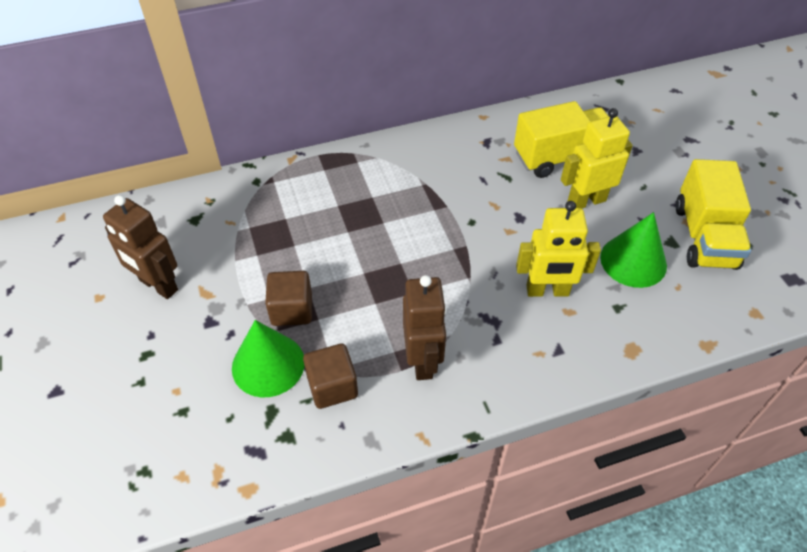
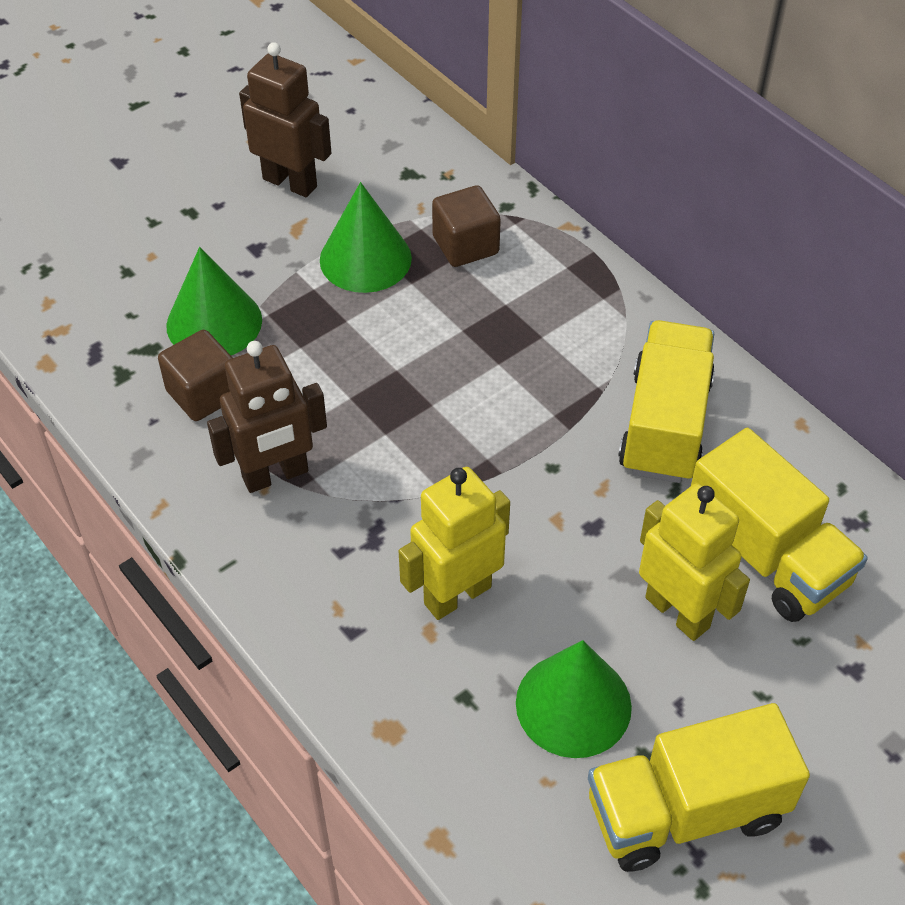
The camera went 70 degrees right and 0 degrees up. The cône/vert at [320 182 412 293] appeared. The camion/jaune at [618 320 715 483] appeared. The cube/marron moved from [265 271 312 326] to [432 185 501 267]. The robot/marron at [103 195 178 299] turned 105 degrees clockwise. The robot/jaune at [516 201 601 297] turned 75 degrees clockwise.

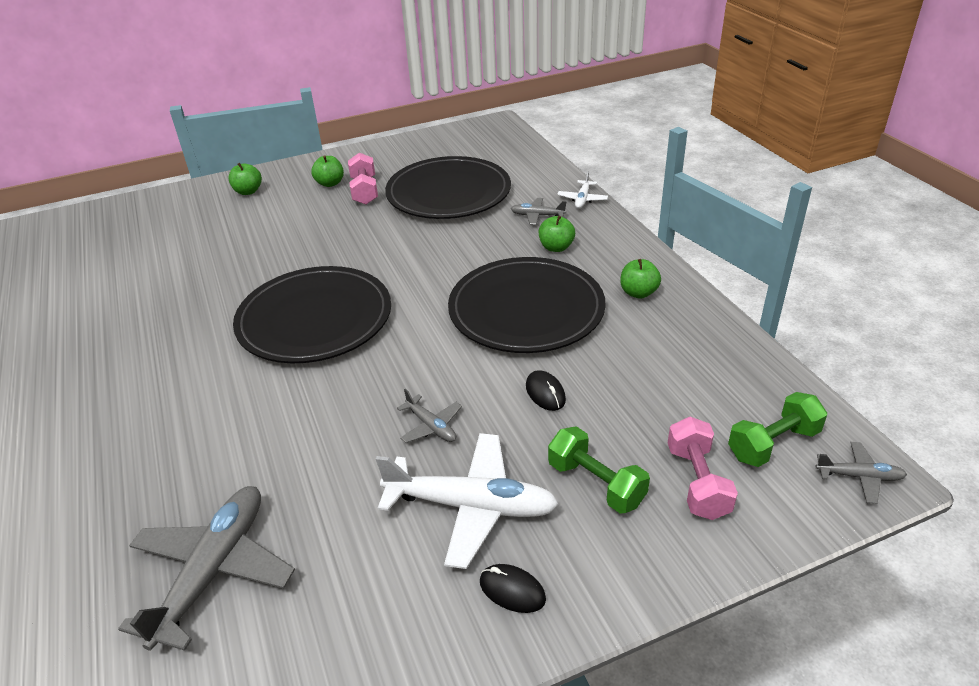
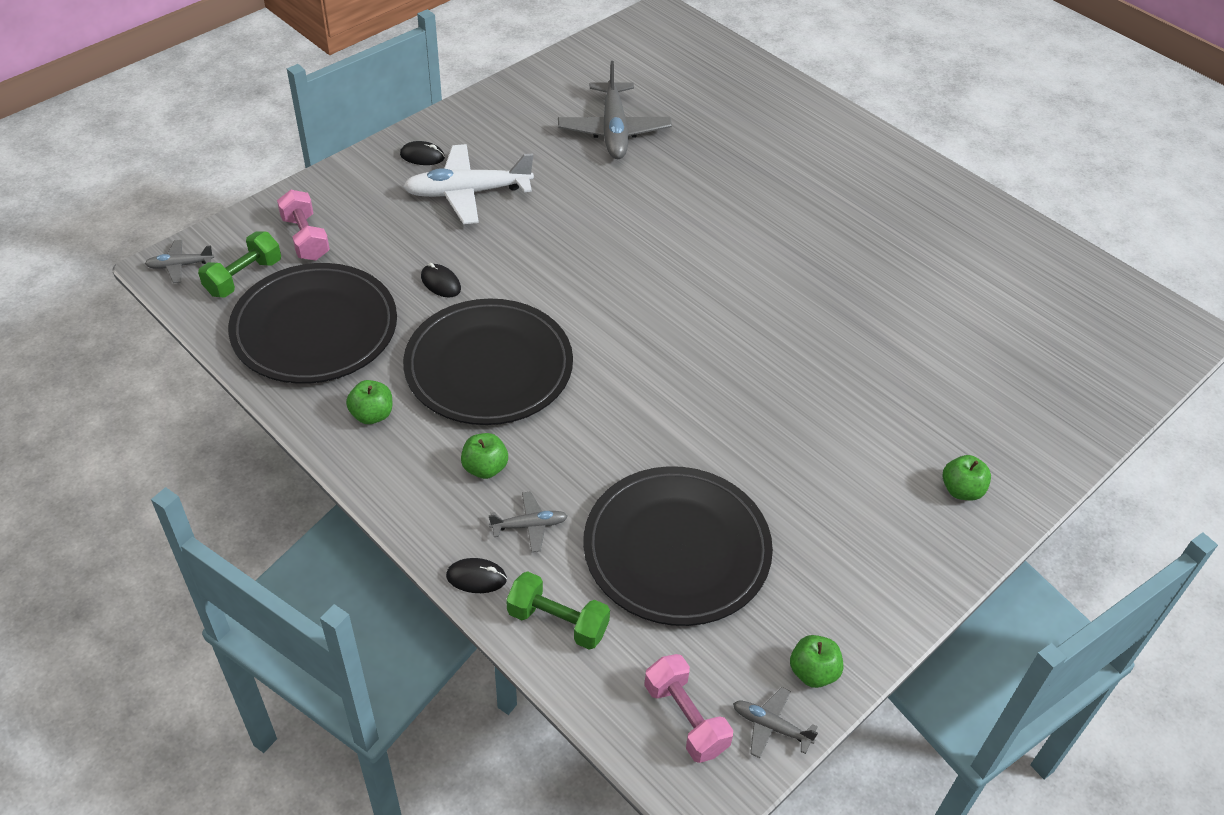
The camera went 155 degrees right and 10 degrees up. The assiette/noir moved from [233 266 391 363] to [228 263 397 384]. The pomme/vert moved from [311 155 344 187] to [790 635 843 688]. The haltère/rose moved from [348 153 378 205] to [644 654 733 763]. The avion/gris moved from [397 389 462 443] to [733 687 818 758]. The haltère/vert moved from [548 426 650 514] to [506 571 610 650]. The avion/blanc at [557 171 608 209] was replaced by the souris/noir at [446 558 507 593].

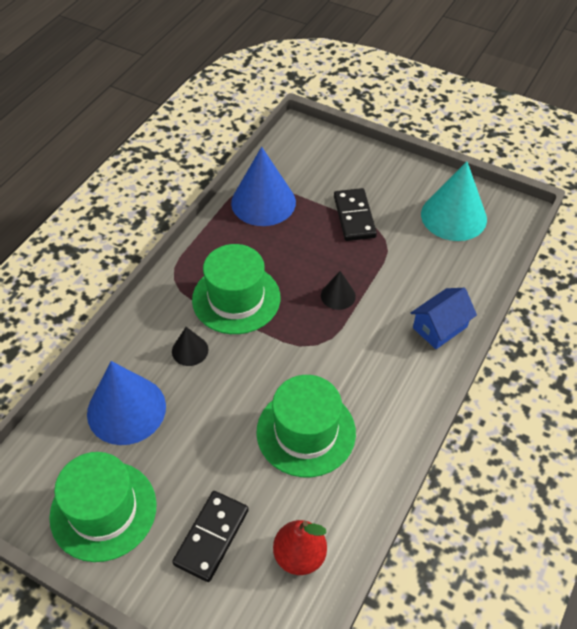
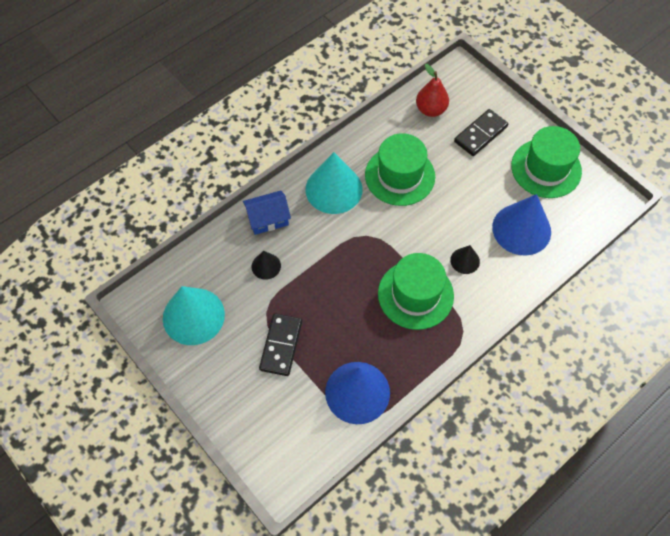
The camera went 160 degrees left and 10 degrees up. The cône/turquoise at [305 152 363 214] appeared. The cône/noir moved from [321 271 356 310] to [251 251 281 280].

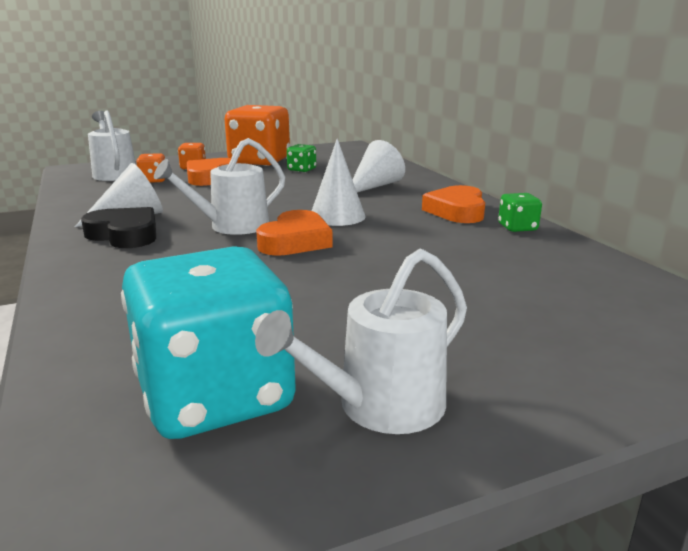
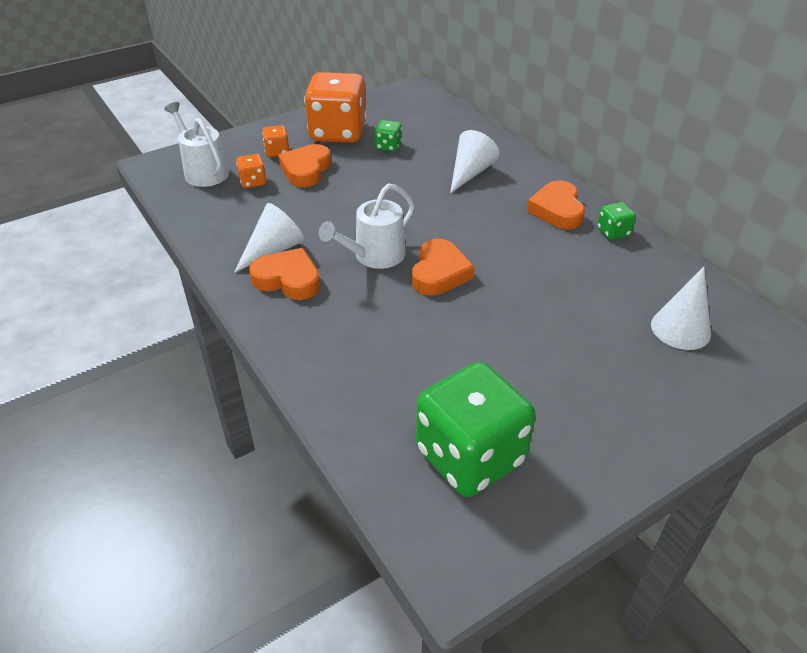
The camera went 10 degrees left and 20 degrees up. The arrosoir/blanc at [255 248 467 434] disappeared. The cône/blanc moved from [312 138 366 226] to [651 267 711 350]. The cœur/noir at [81 207 156 248] became the cœur/orange at [249 248 320 300]. The dé/turquoise at [121 246 296 439] became the dé/vert at [416 362 536 497].

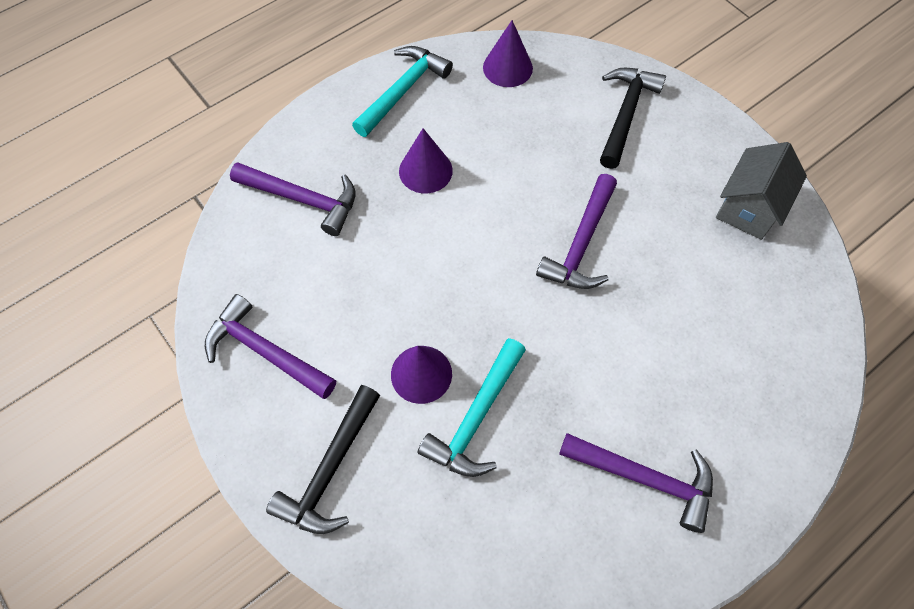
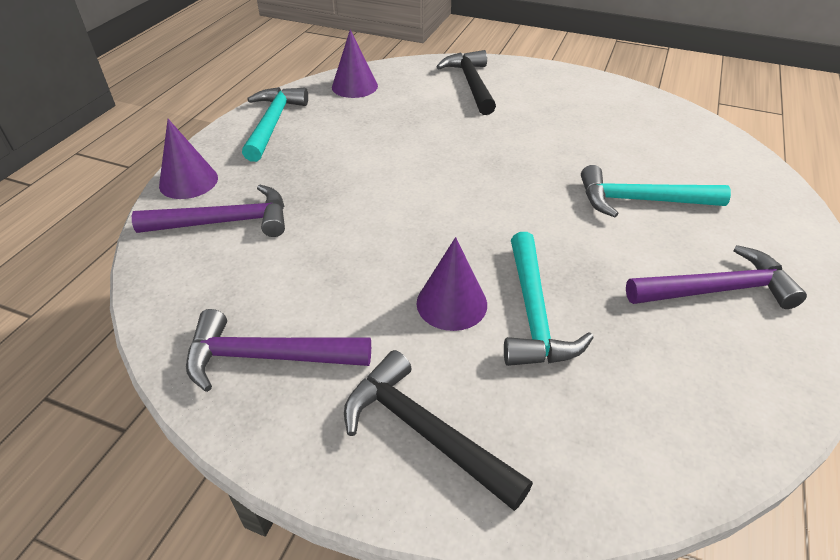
The camera went 30 degrees left and 20 degrees down. The marteau/violet at [536 174 617 289] disappeared. The maison/gris at [716 142 807 240] disappeared. The marteau/turquoise at [581 165 731 217] appeared. The cône/violet moved from [399 128 453 193] to [159 119 218 199]. The marteau/noir at [266 385 380 534] turned 135 degrees clockwise.

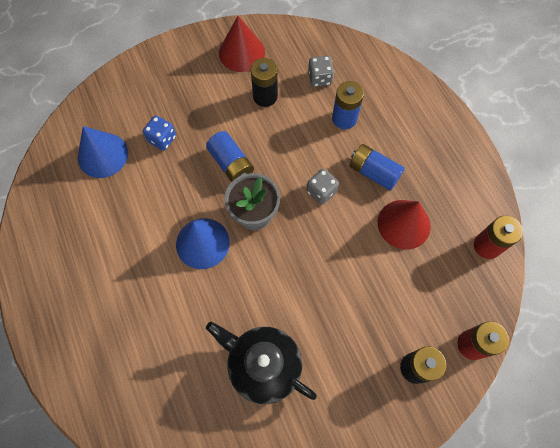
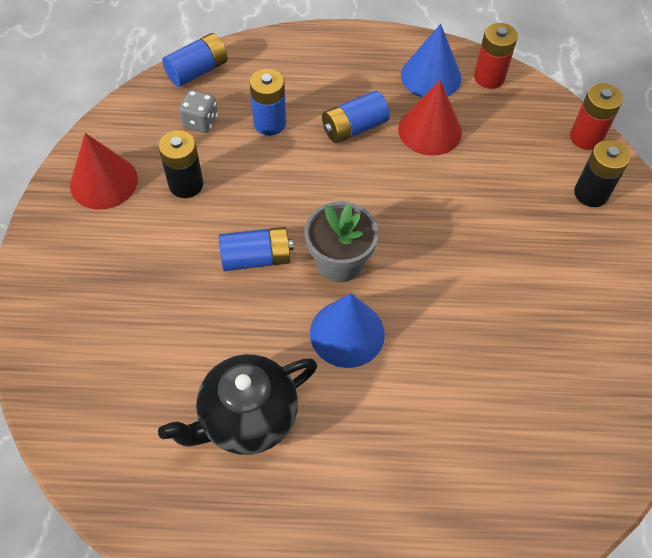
The camera went 65 degrees left and 10 degrees down. The dé/bleu at [143 116 176 151] disappeared. The dé/gris at [307 169 339 205] disappeared. The pile/bleu at [162 33 228 87] appeared. The cône/bleu moved from [78 126 128 178] to [401 24 461 97]. The théière/noir moved from [206 322 317 404] to [158 354 317 455].

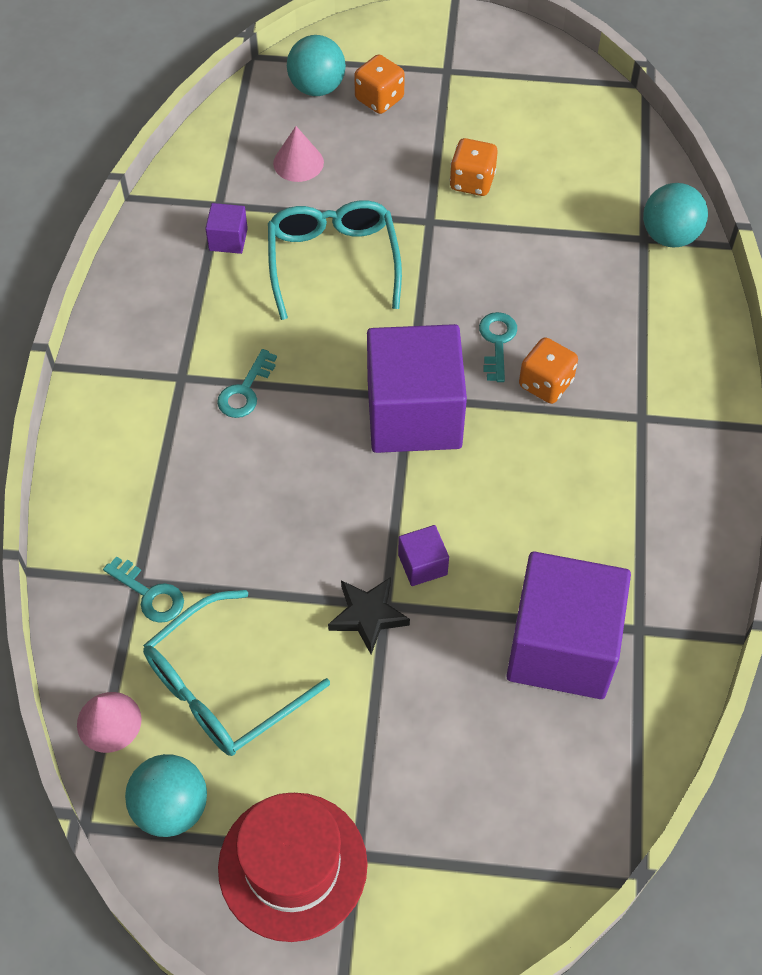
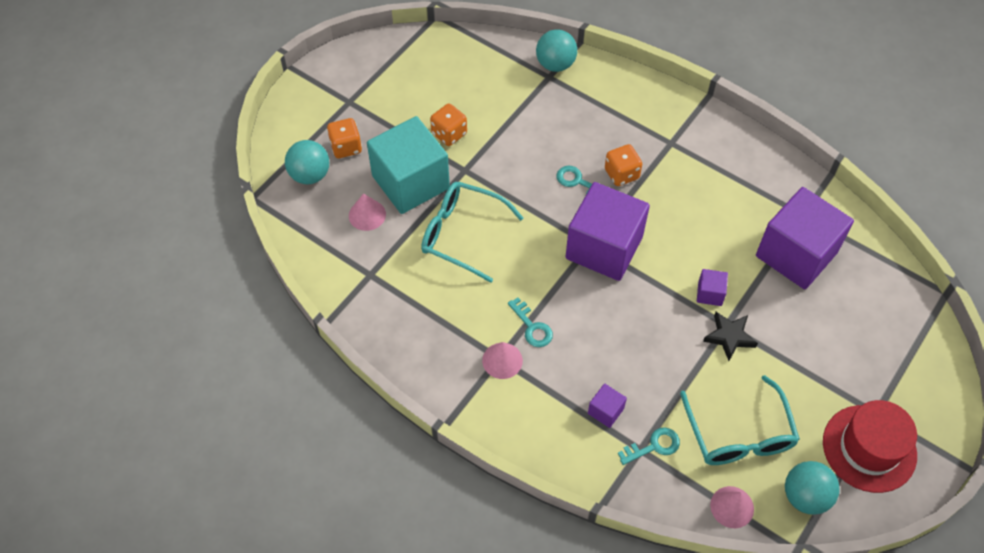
The camera went 60 degrees left and 0 degrees up. The cube/turquoise at [367 116 450 214] appeared. The cône/rose at [482 342 523 379] appeared. The cube/violet moved from [205 203 248 254] to [588 384 627 428].

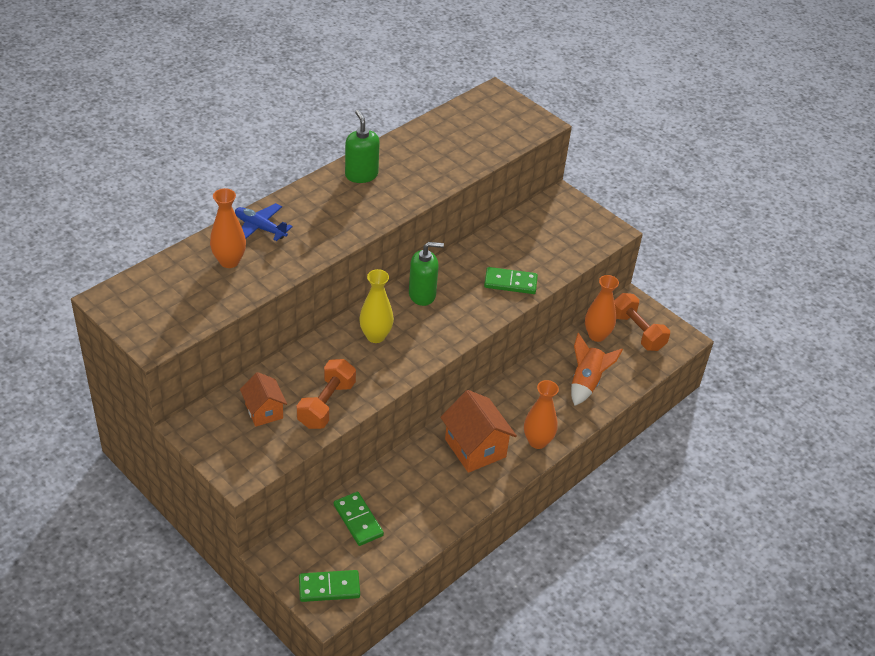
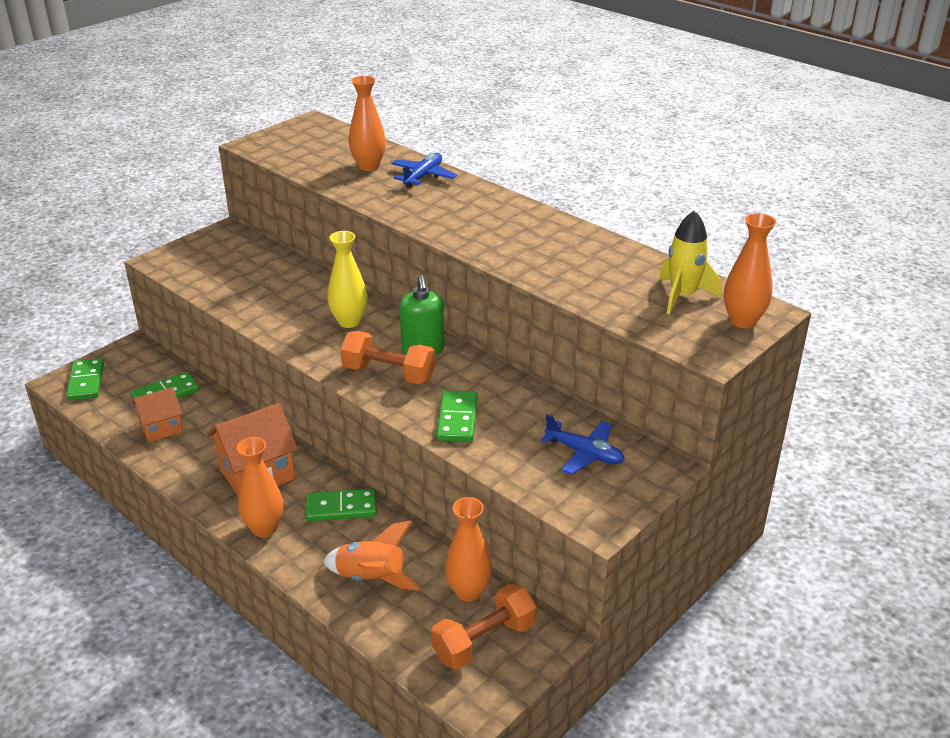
The camera went 90 degrees right and 10 degrees down. The distributeur de savon/vert at [345 110 380 183] disappeared. The domino/vert at [306 488 377 521] appeared. The avion/bleu at [540 414 625 475] appeared. The fusée/jaune at [659 210 721 315] appeared. The vase/orange at [724 213 776 328] appeared. The maison/orange moved from [240 372 287 427] to [132 387 183 442]. The haltère/orange moved from [297 359 356 429] to [340 331 435 384].

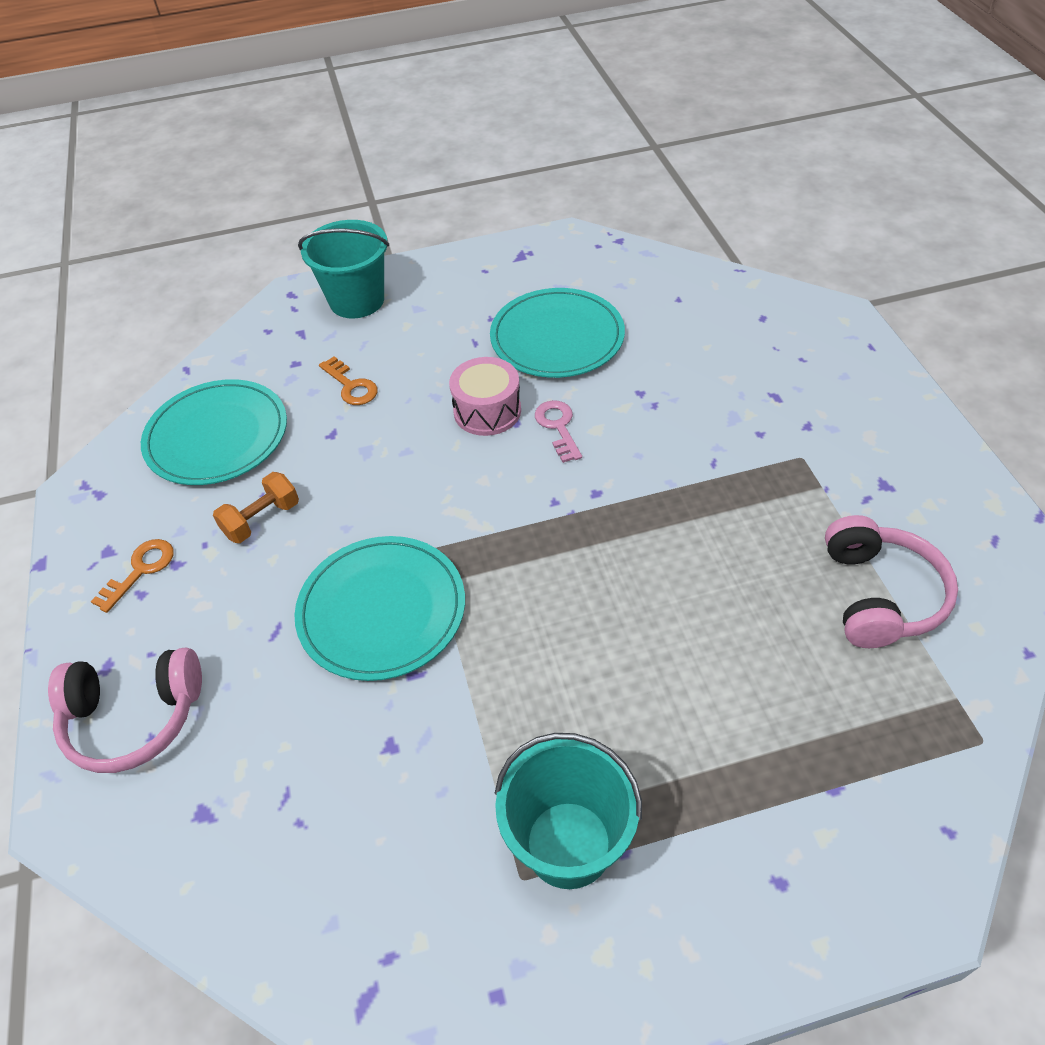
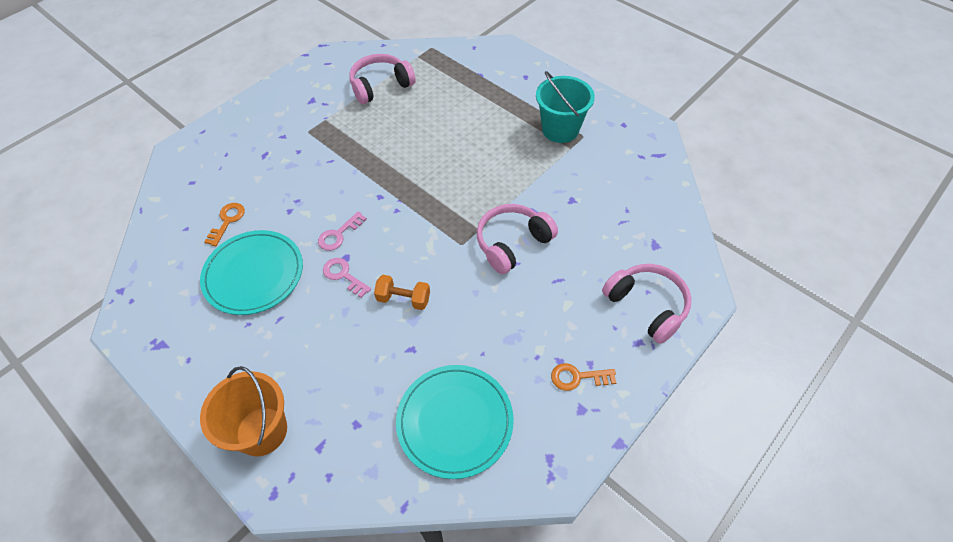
The camera went 125 degrees left and 5 degrees up. The haltère/orange moved from [213 472 299 543] to [374 275 430 310]. The clé/orange moved from [319 356 378 405] to [205 203 245 246]. The assiette/turquoise at [294 536 465 681] was replaced by the casque audio/rose at [477 204 558 274]. The tambour/rose at [449 357 521 436] was replaced by the clé/rose at [323 258 371 298]. The seau/turquoise at [298 220 389 318] became the seau/orange at [200 366 287 456].

